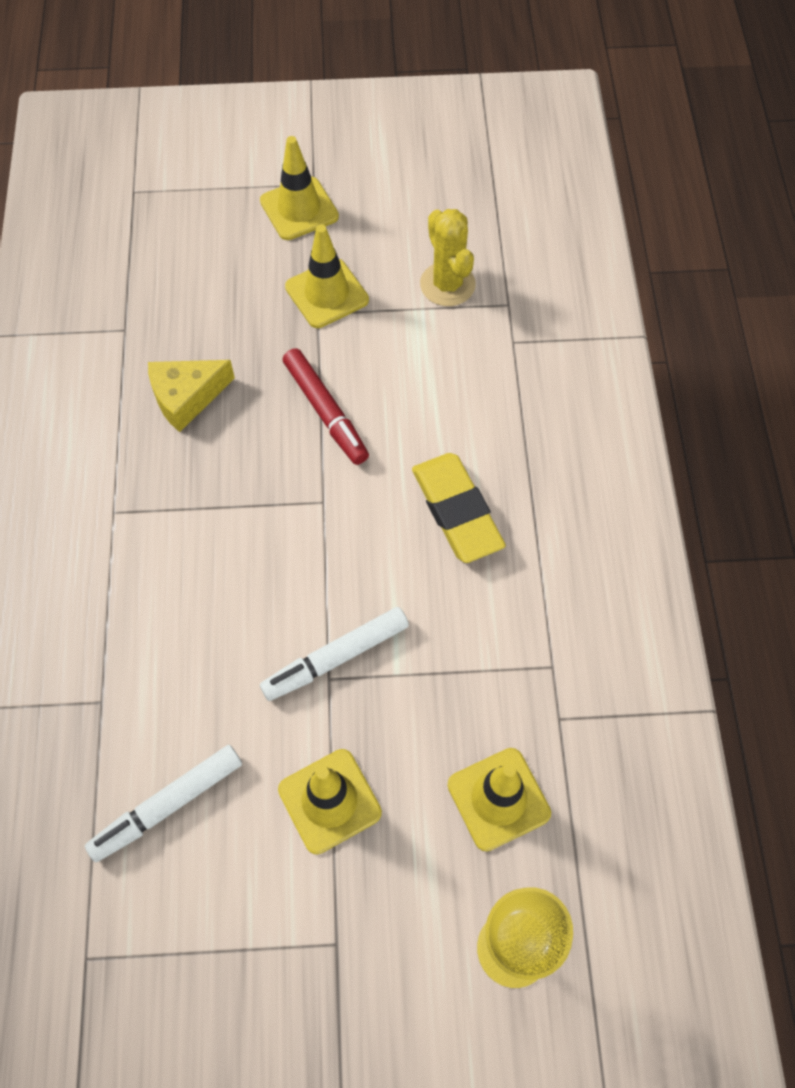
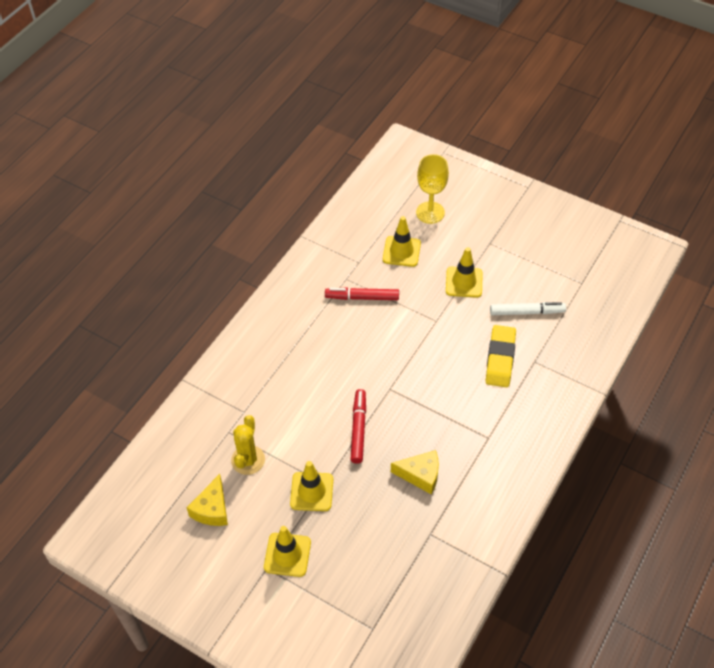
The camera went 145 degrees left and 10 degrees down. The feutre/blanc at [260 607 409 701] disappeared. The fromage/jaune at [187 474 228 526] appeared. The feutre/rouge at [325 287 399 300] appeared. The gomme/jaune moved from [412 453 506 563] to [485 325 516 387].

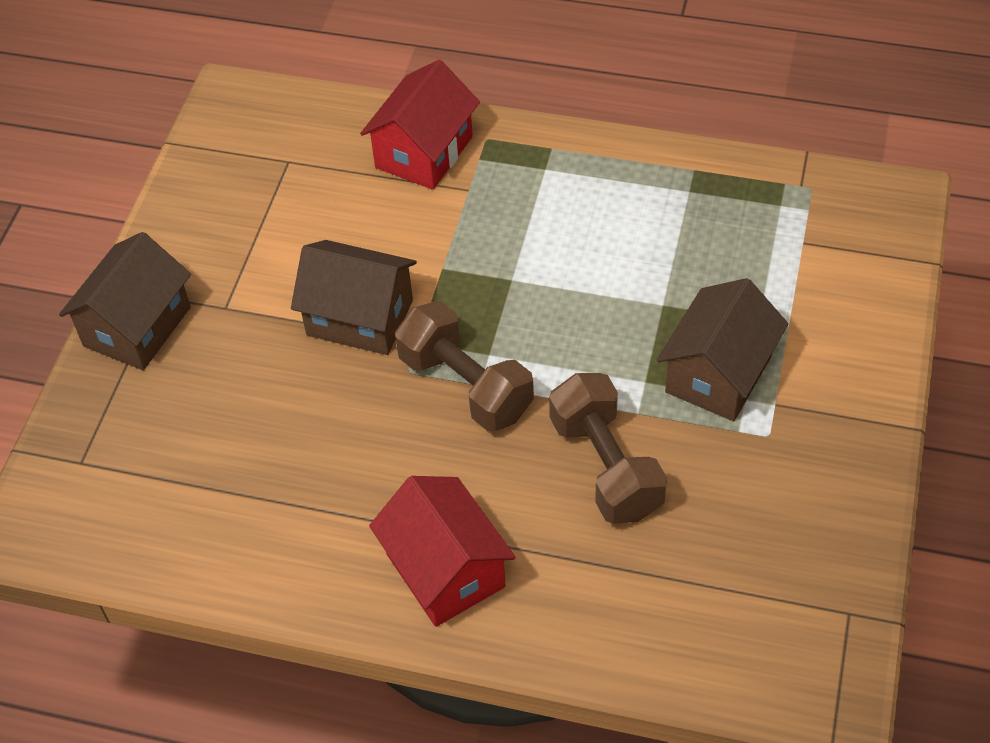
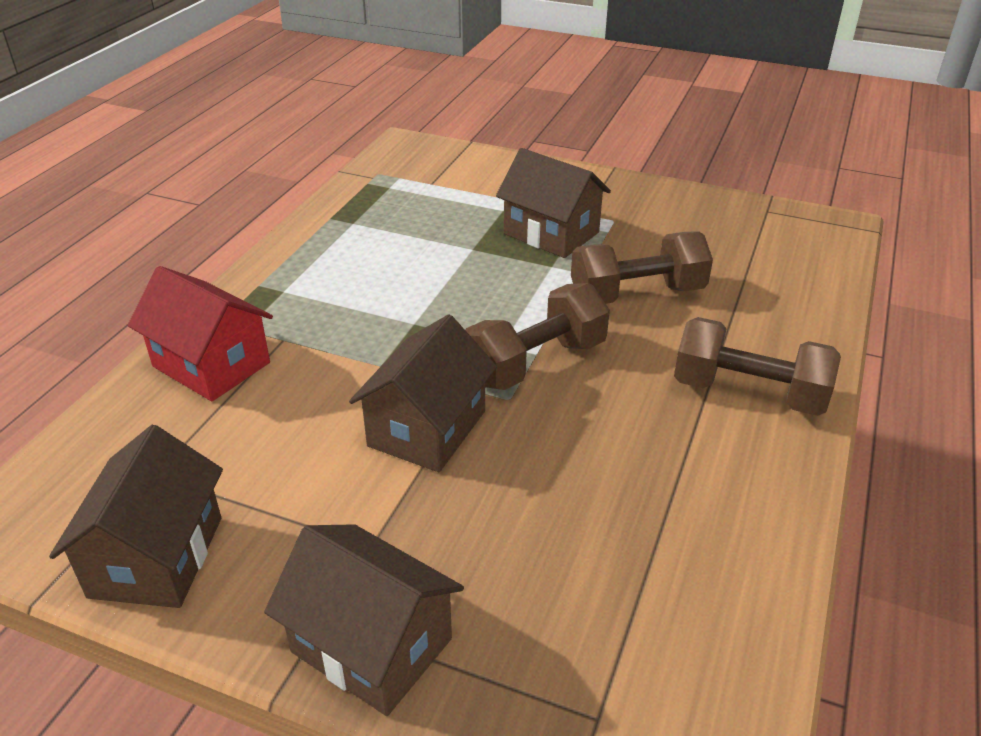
The camera went 85 degrees left and 15 degrees down. The maison/marron at [49 425 223 608] appeared. The maison/rouge at [369 476 516 627] was replaced by the haltère/marron at [674 317 841 416].

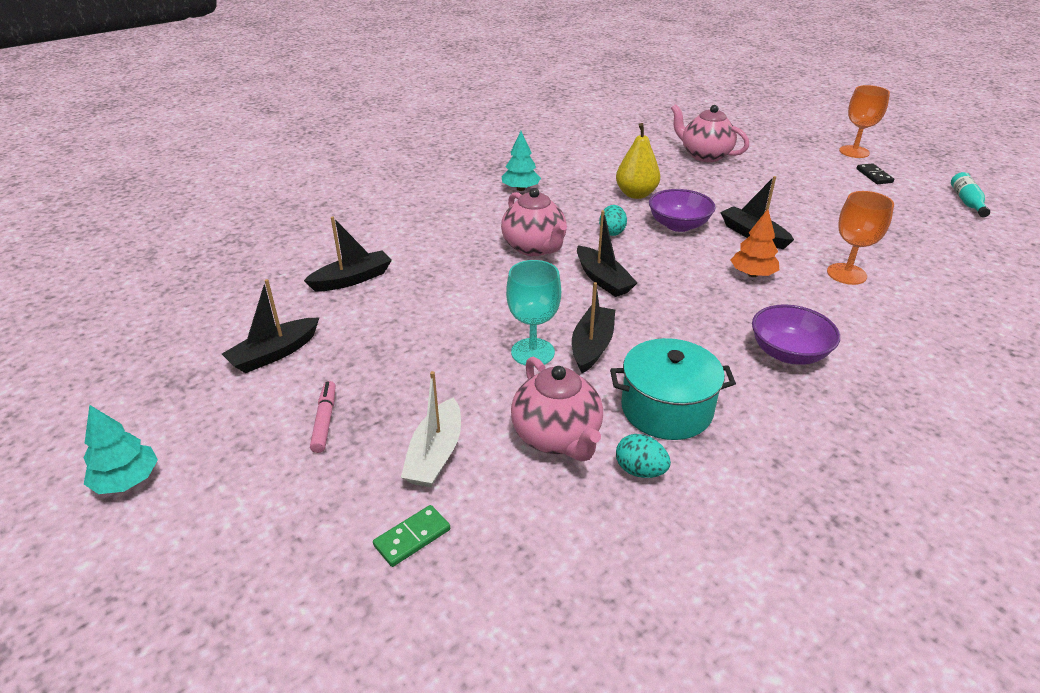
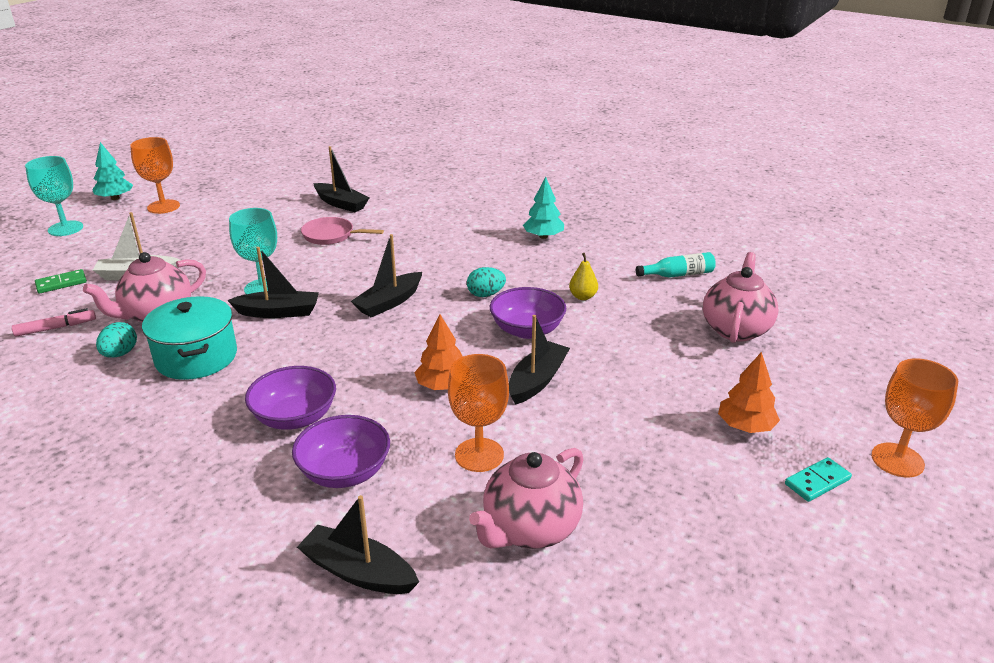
The camera went 70 degrees right and 5 degrees down. The verre à pied/turquoise at [25 156 83 236] appeared. The verre à pied/orange at [130 137 180 214] appeared. The bol/violet at [292 415 390 488] appeared. The poêle/rose at [301 217 384 245] appeared. The arbre/orange at [718 352 780 433] appeared. The bateau/noir moved from [222 279 320 373] to [297 495 419 594]. The feutre/rose moved from [310 381 336 453] to [12 308 96 337]. The théière/rose moved from [501 188 567 256] to [469 448 584 549]. The bouteille/turquoise moved from [951 172 990 217] to [636 252 716 278]. The domino/noir at [856 163 894 184] became the domino/turquoise at [785 457 852 502]. The domino/vert at [373 505 450 567] turned 60 degrees counterclockwise. The poire/jaune at [616 123 660 199] changed to 0.56 times the size.

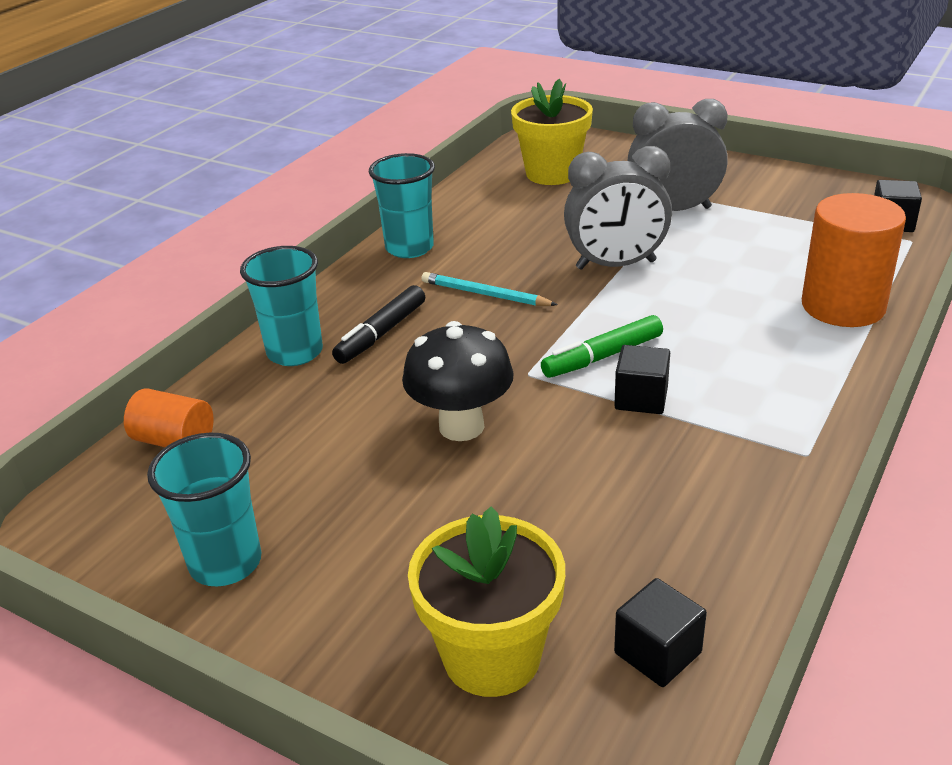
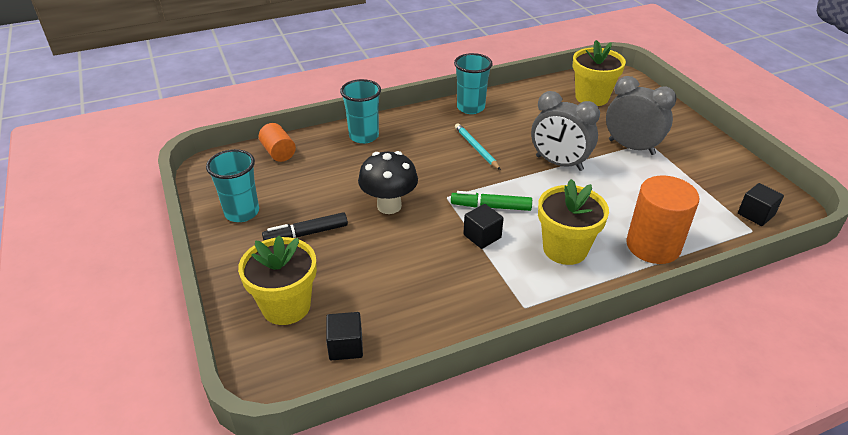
The camera went 35 degrees right and 5 degrees up. The pot de fleurs/jaune at [538 179 609 265] appeared. The feutre/noir moved from [332 285 425 364] to [262 212 348 241].

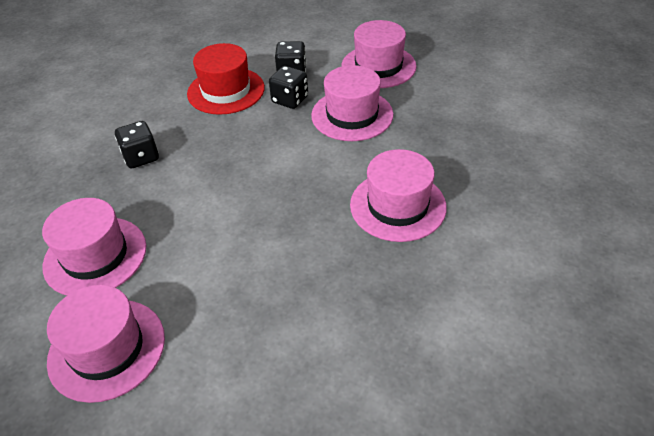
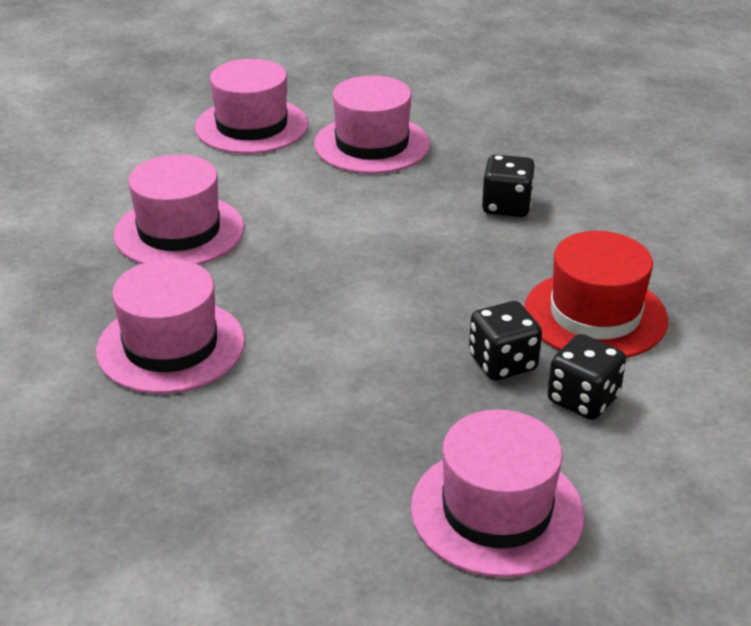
The camera went 125 degrees right and 10 degrees down. The chapeau/rose moved from [311 65 393 141] to [114 155 244 265].

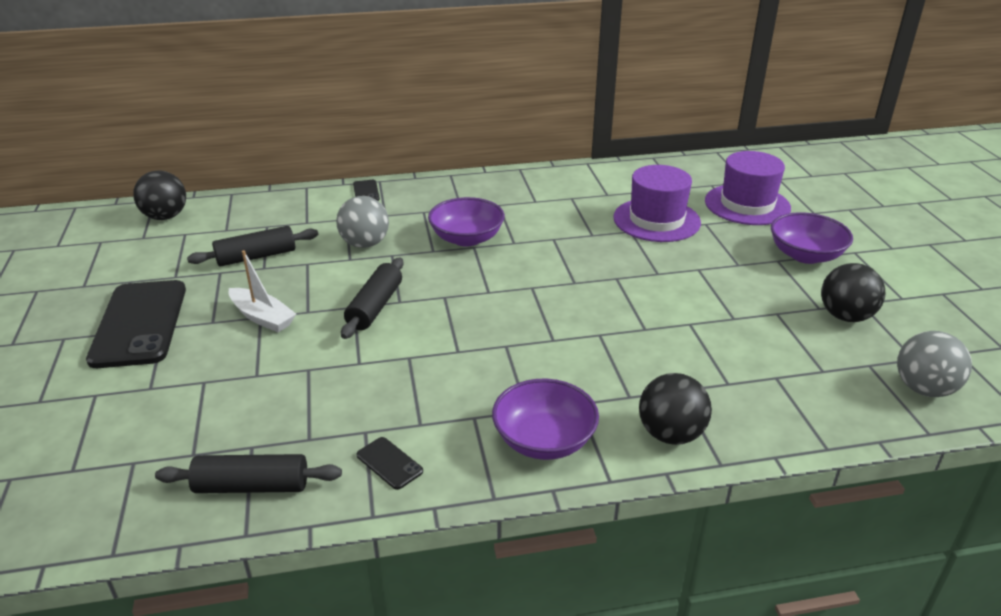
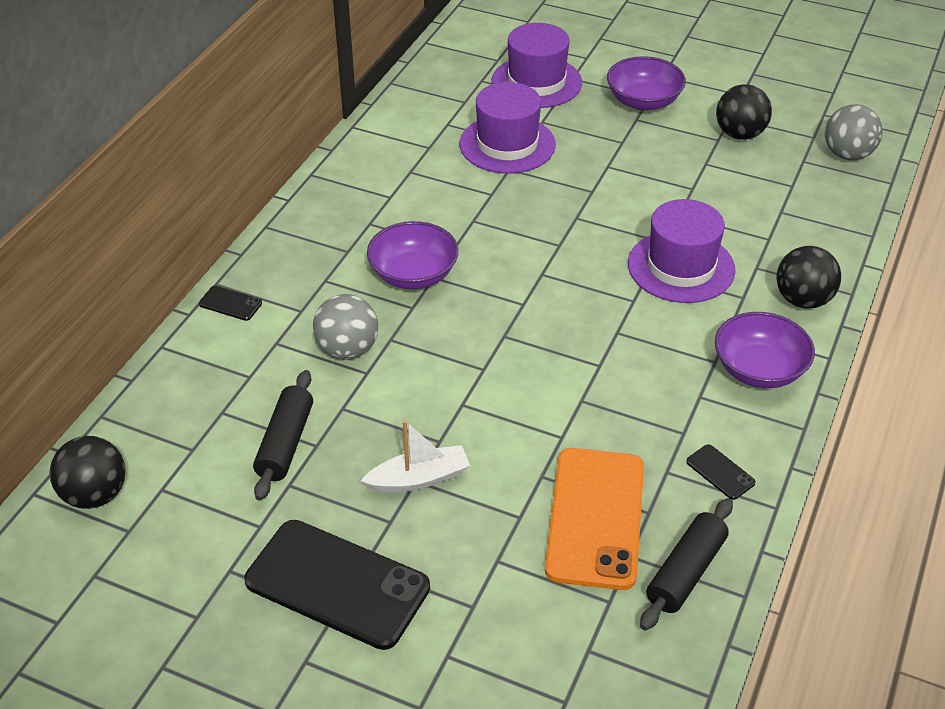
The camera went 55 degrees left and 10 degrees up. The rouleau à pâtisserie/noir at [341 258 404 339] disappeared. The téléphone/orange at [545 448 644 590] appeared. The chapeau/violet at [628 199 736 303] appeared. The téléphone/noir at [356 437 423 490] turned 60 degrees clockwise.

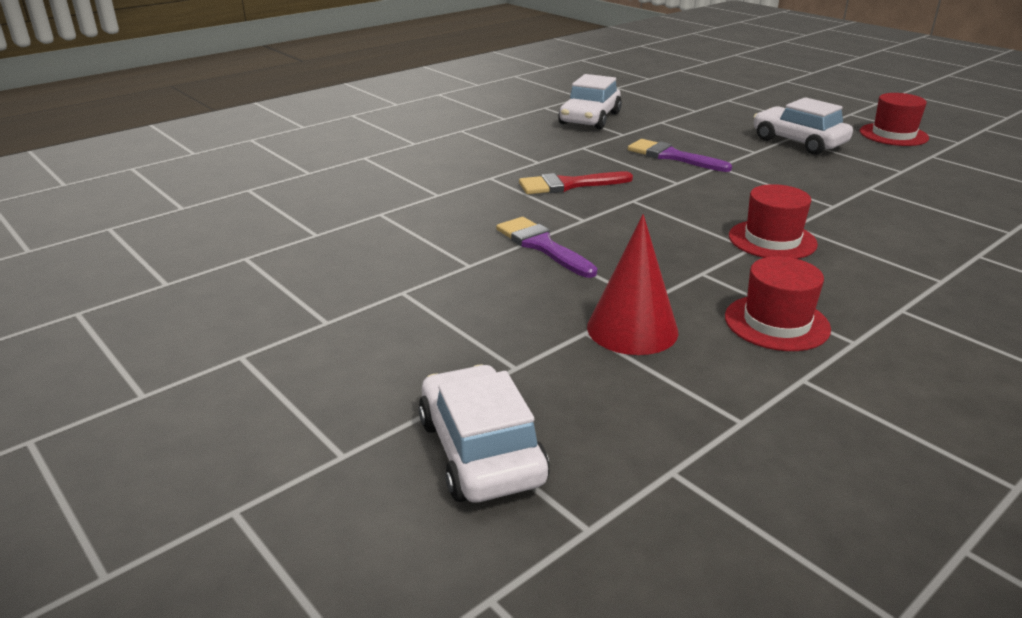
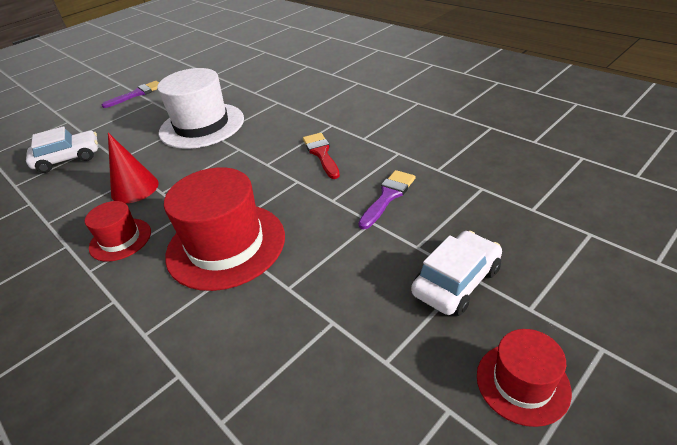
The camera went 90 degrees right and 10 degrees up. The voiture/blanc at [558 74 622 129] disappeared. The chapeau/blanc at [157 68 244 149] appeared. The pinceau/violet moved from [496 217 597 278] to [102 81 159 108]. The chapeau/rouge at [729 184 818 259] changed to 1.89 times the size.

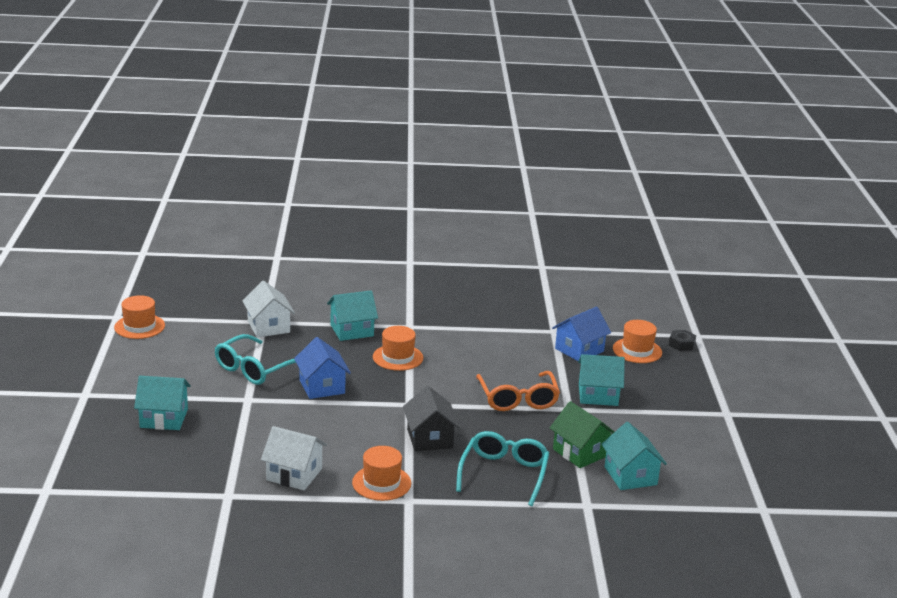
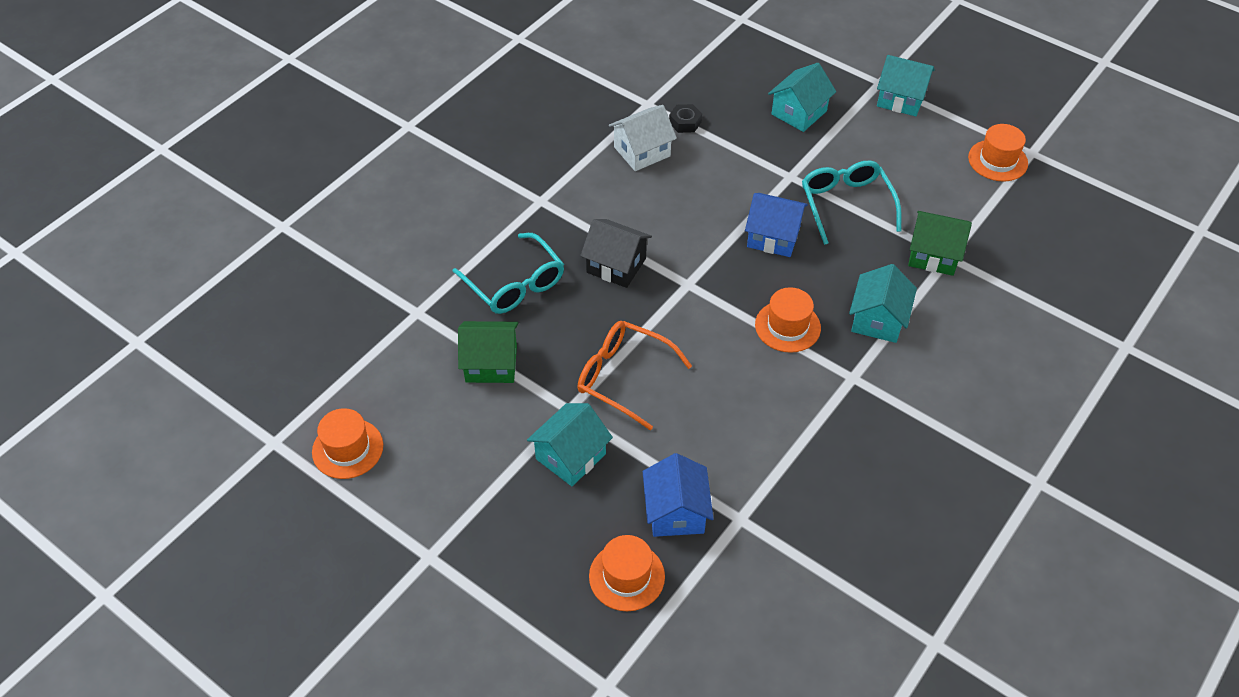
The camera went 130 degrees right and 25 degrees up. The chapeau/orange moved from [352 446 411 501] to [312 408 383 479]. The maison/turquoise moved from [601 422 667 490] to [877 55 935 116]. The écrou/noir moved from [669 330 696 351] to [669 104 702 133]. The maison/blanc at [243 281 295 338] became the maison/vert at [908 211 972 276].

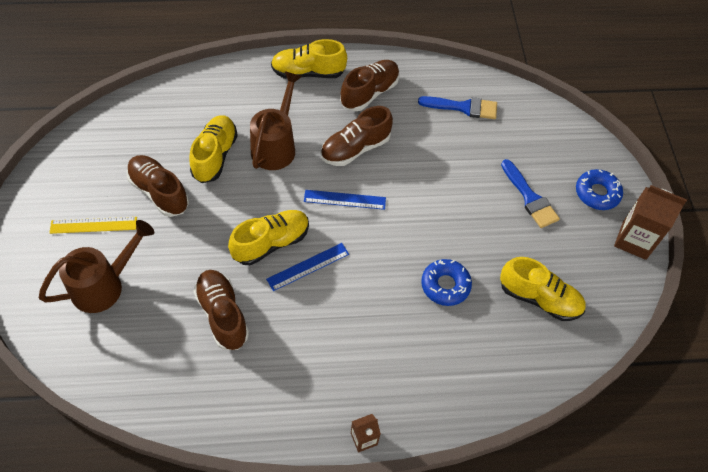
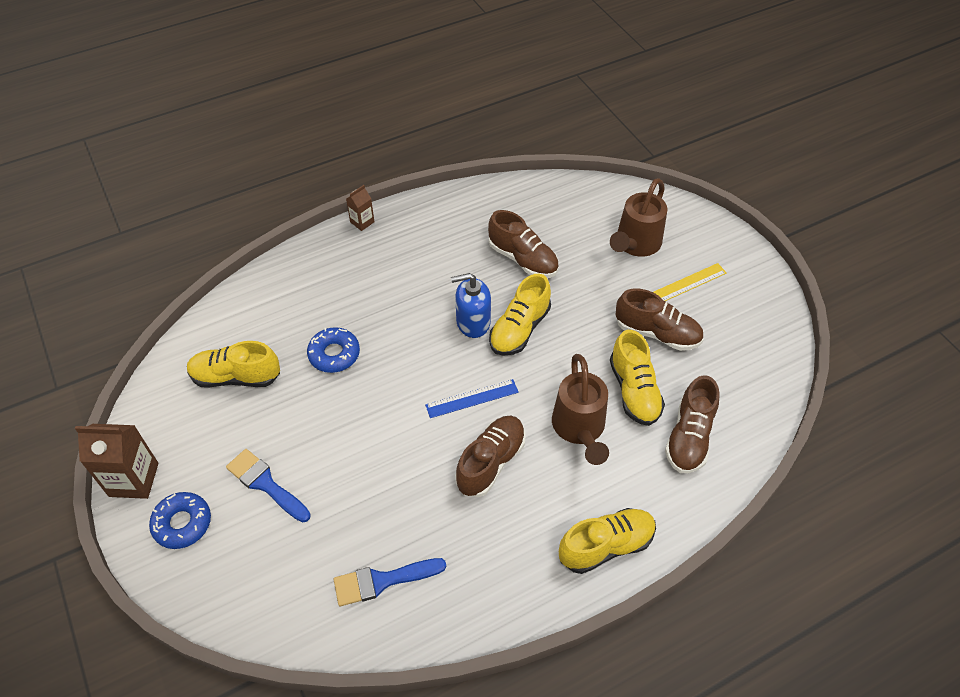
The camera went 160 degrees right and 5 degrees down. The chaussure/marron moved from [340 60 400 111] to [665 375 719 473]. The règle/bleu at [266 243 349 291] was replaced by the distributeur de savon/bleu at [451 273 491 338].

